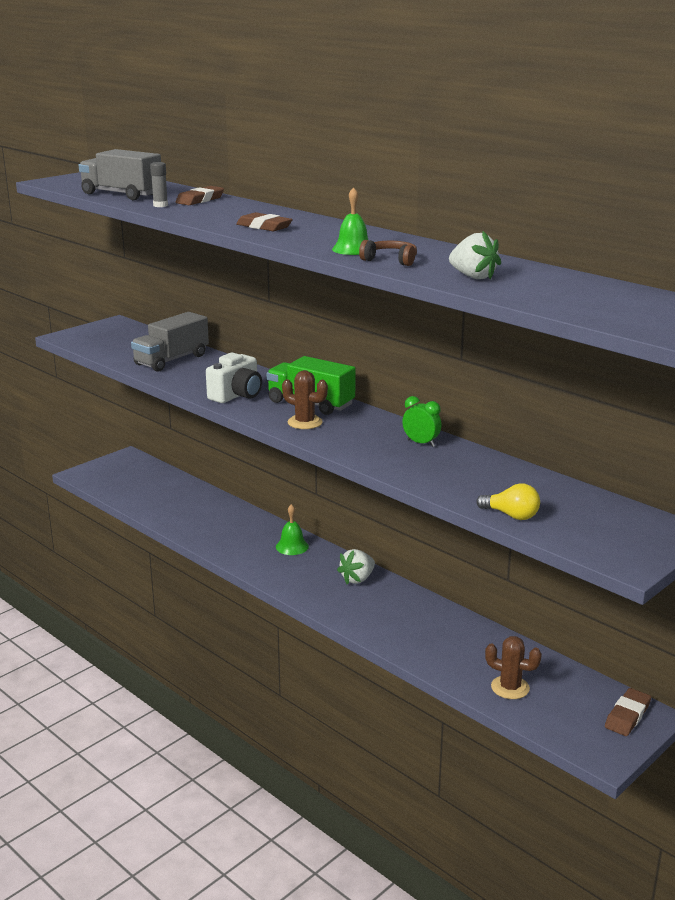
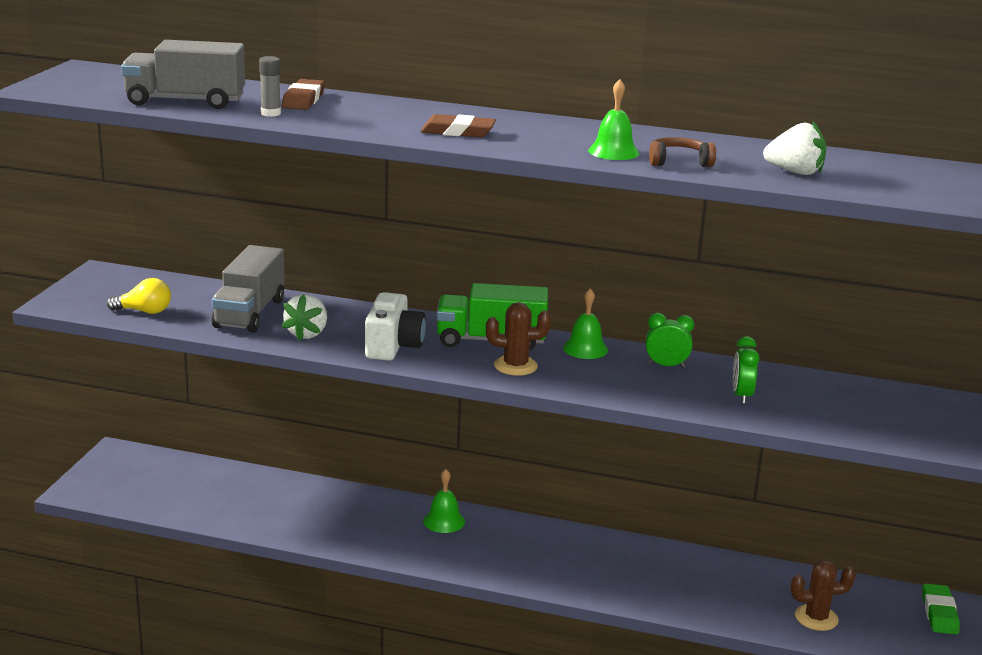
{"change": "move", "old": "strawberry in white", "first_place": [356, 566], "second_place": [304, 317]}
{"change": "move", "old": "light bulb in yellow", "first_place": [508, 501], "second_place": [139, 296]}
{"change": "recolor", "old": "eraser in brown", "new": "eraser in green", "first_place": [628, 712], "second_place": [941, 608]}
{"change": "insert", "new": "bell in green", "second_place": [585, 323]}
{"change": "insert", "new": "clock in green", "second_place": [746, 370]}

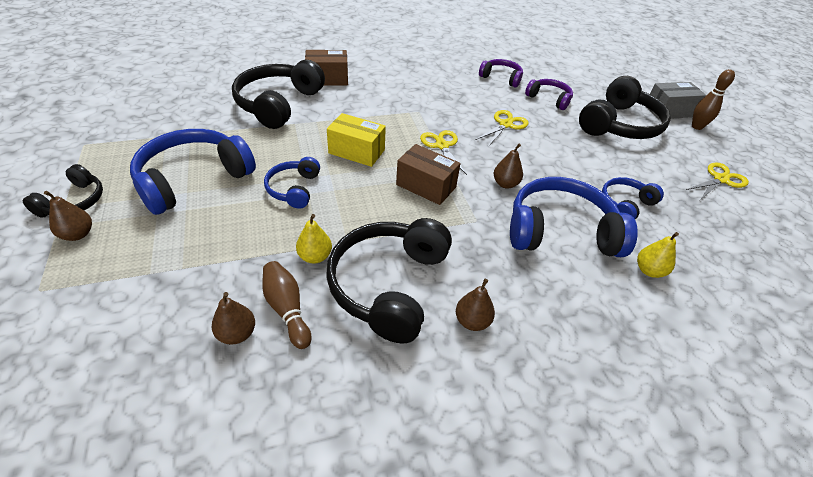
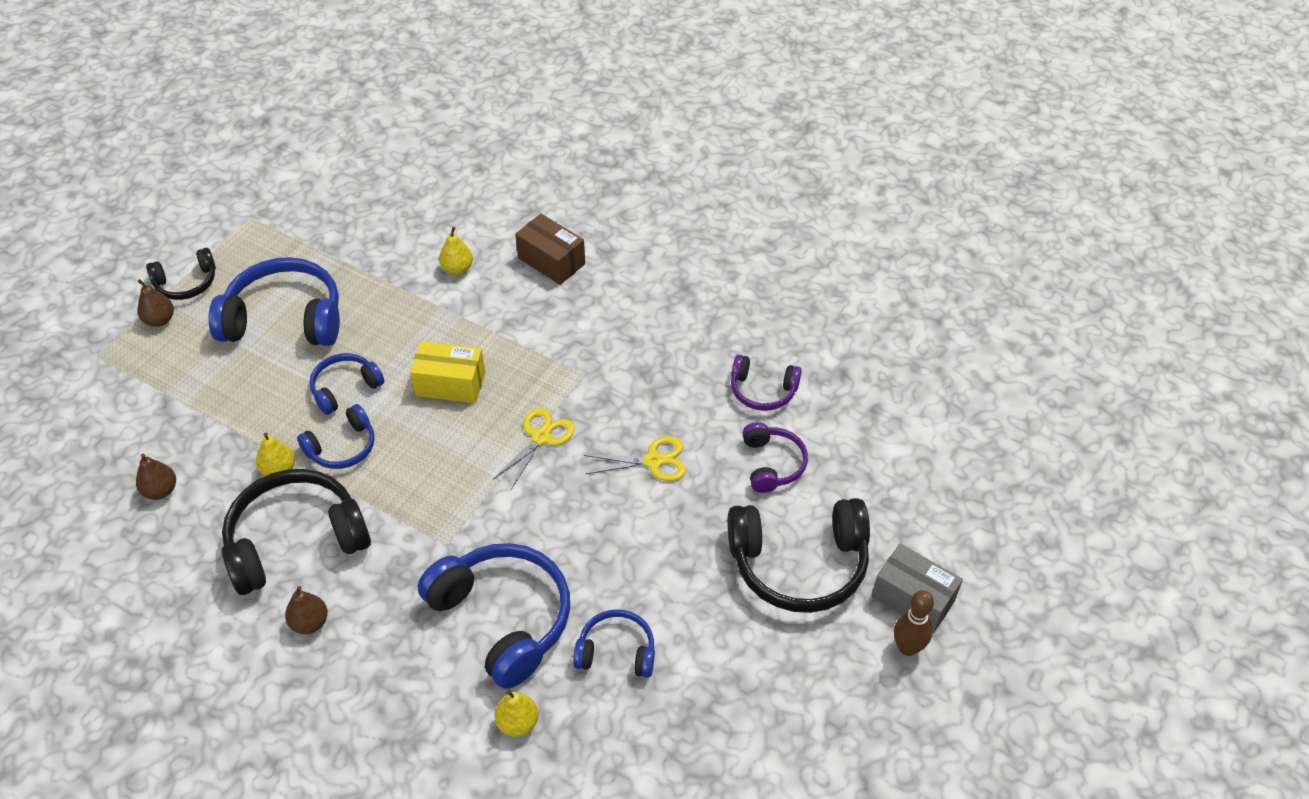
{"change": "replace", "old": "headphones in black", "new": "pear in yellow", "first_place": [278, 94], "second_place": [456, 251]}
{"change": "delete", "old": "bowling pin in brown", "first_place": [287, 305]}
{"change": "rotate", "old": "box in yellow", "first_place": [356, 140], "second_place": [447, 372], "degrees": -60}
{"change": "delete", "old": "box in brown", "first_place": [428, 174]}
{"change": "rotate", "old": "headphones in purple", "first_place": [501, 73], "second_place": [766, 383], "degrees": 120}
{"change": "delete", "old": "pear in brown", "first_place": [508, 166]}
{"change": "delete", "old": "scissors in yellow", "first_place": [717, 181]}
{"change": "insert", "new": "headphones in blue", "second_place": [336, 436]}

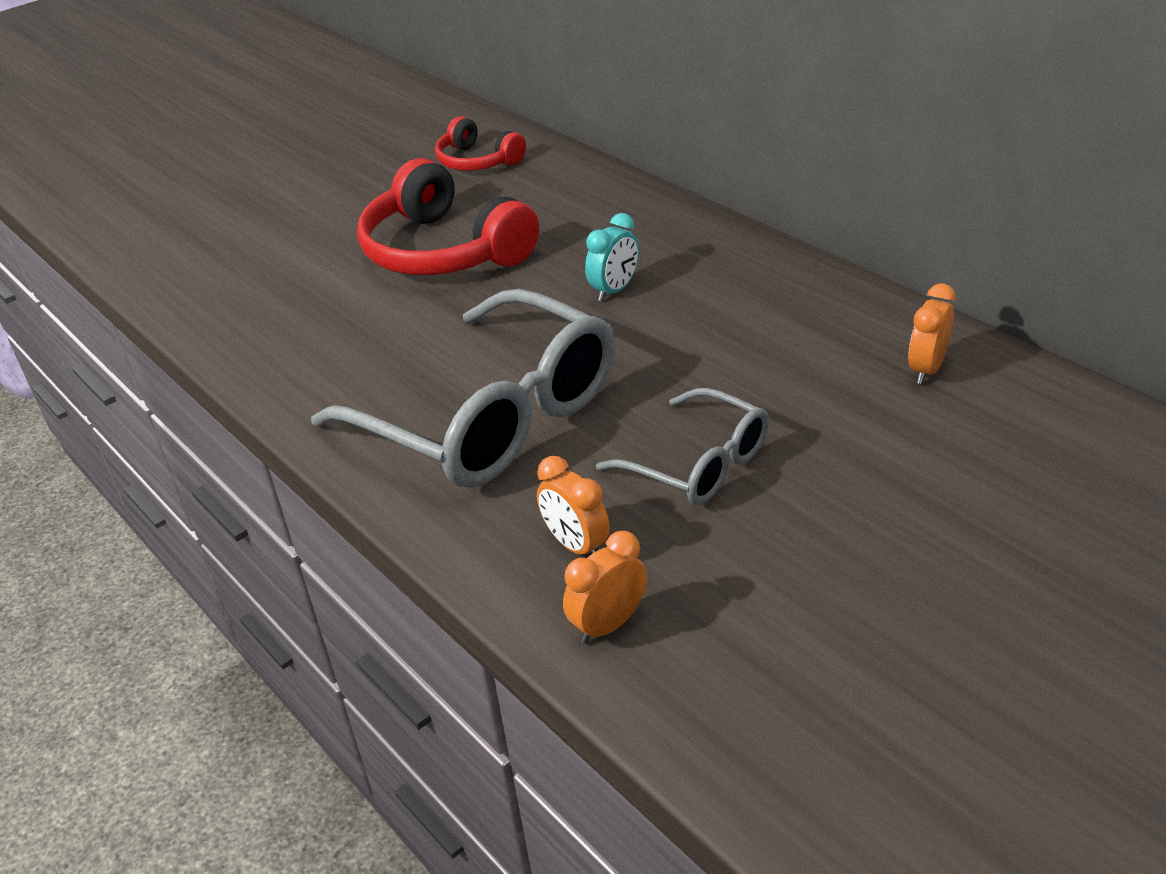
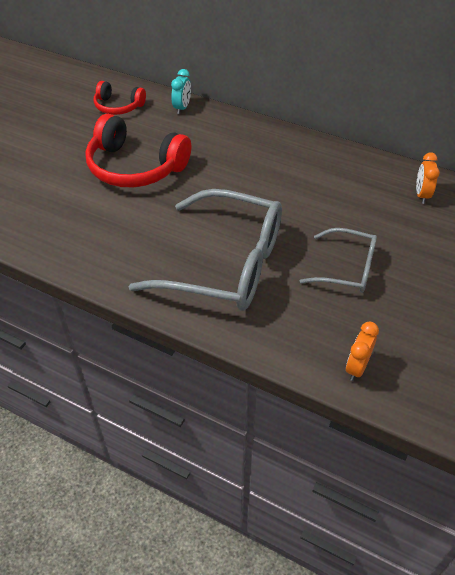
{"change": "delete", "old": "clock in orange", "first_place": [573, 505]}
{"change": "move", "old": "clock in turquoise", "first_place": [612, 257], "second_place": [181, 91]}

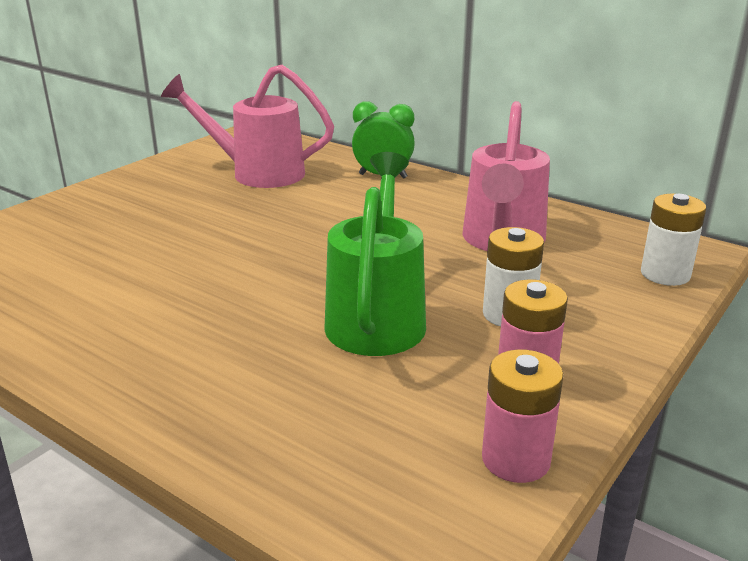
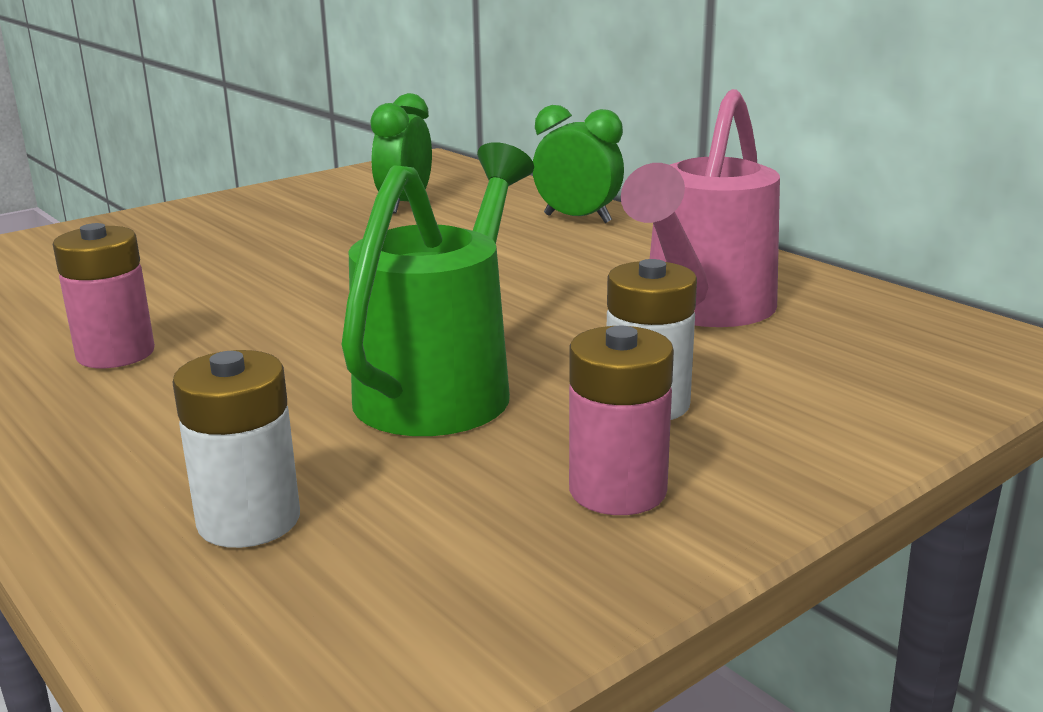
{"change": "replace", "old": "watering can in pink", "new": "clock in green", "first_place": [247, 126], "second_place": [401, 153]}
{"change": "move", "old": "battery in pink", "first_place": [523, 416], "second_place": [104, 295]}
{"change": "move", "old": "battery in white", "first_place": [673, 240], "second_place": [236, 449]}

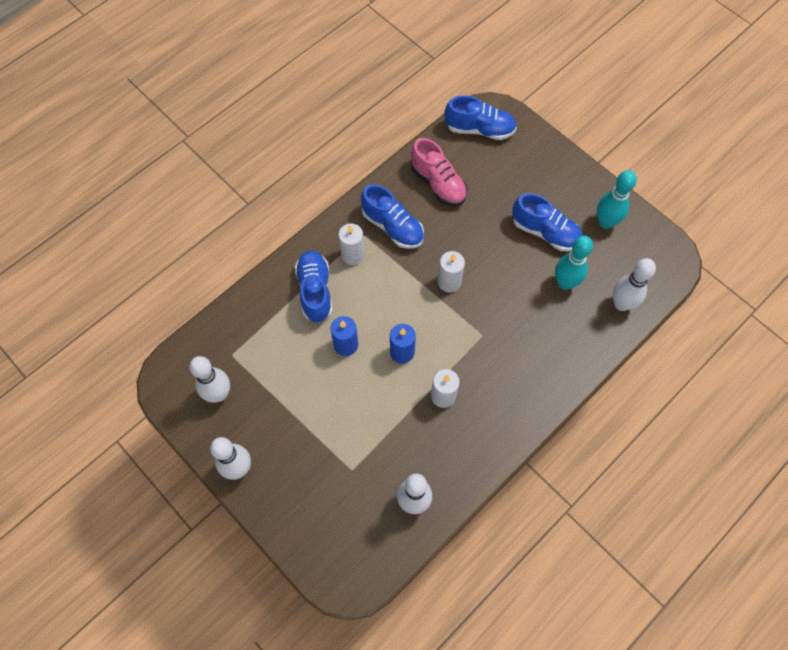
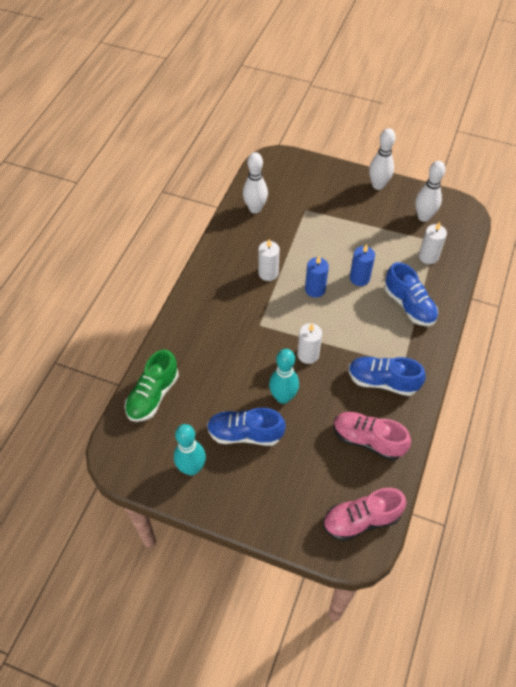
{"change": "move", "old": "candle in white", "first_place": [351, 244], "second_place": [433, 243]}
{"change": "recolor", "old": "shoe in blue", "new": "shoe in pink", "first_place": [481, 117], "second_place": [364, 514]}
{"change": "move", "old": "bowling pin in turquoise", "first_place": [574, 263], "second_place": [284, 376]}
{"change": "replace", "old": "bowling pin in white", "new": "shoe in green", "first_place": [634, 284], "second_place": [152, 385]}

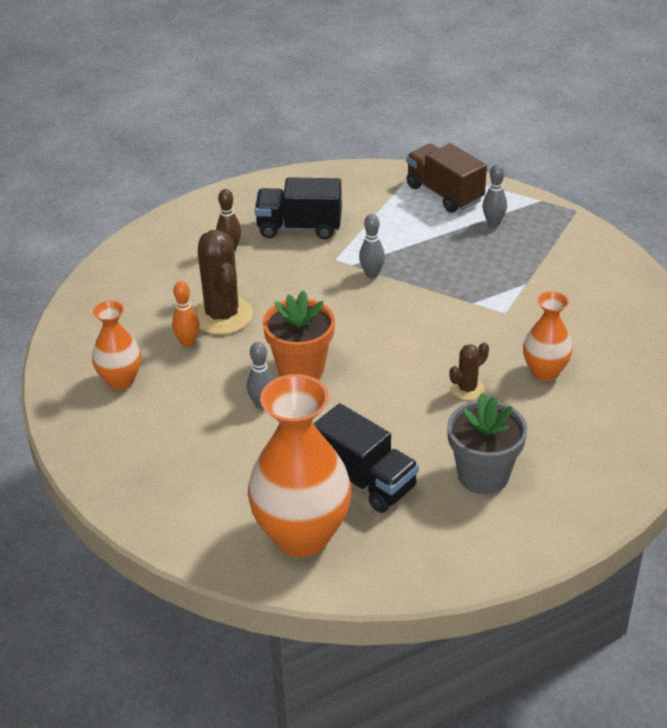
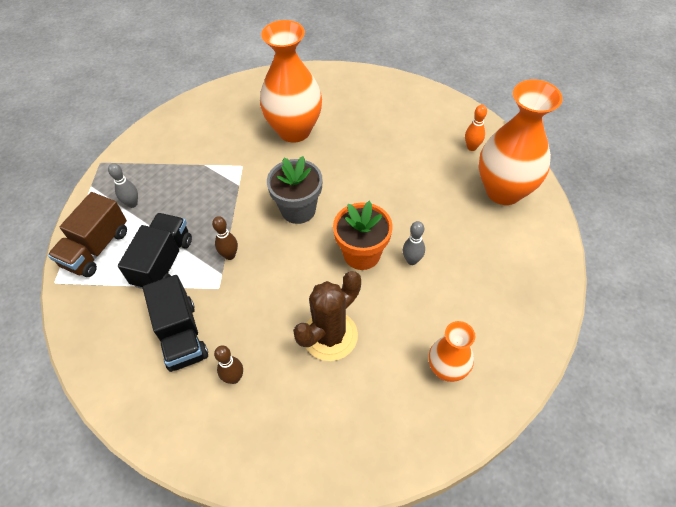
{"change": "move", "old": "bowling pin in orange", "first_place": [185, 314], "second_place": [476, 128]}
{"change": "move", "old": "truck in black", "first_place": [366, 458], "second_place": [155, 251]}
{"change": "recolor", "old": "bowling pin in grey", "new": "bowling pin in brown", "first_place": [372, 246], "second_place": [225, 238]}
{"change": "move", "old": "flower pot in grey", "first_place": [487, 443], "second_place": [295, 190]}
{"change": "delete", "old": "cactus in brown", "first_place": [469, 371]}
{"change": "resize", "old": "vase in orange", "first_place": [548, 336], "second_place": [291, 81], "factor": 1.83}

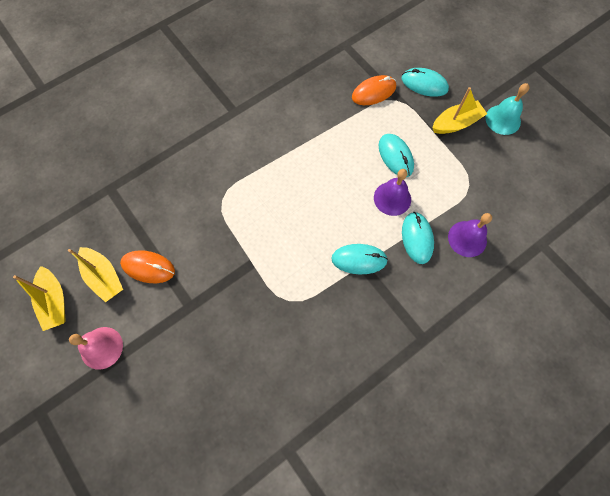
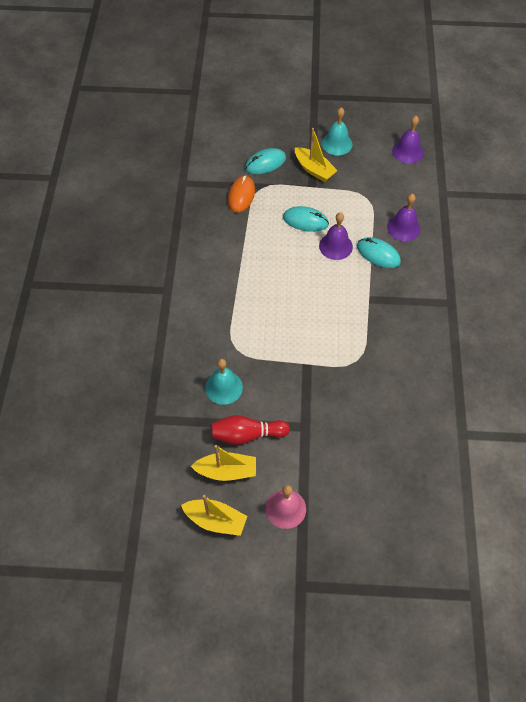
{"change": "replace", "old": "mouse in orange", "new": "bowling pin in red", "first_place": [147, 266], "second_place": [250, 430]}
{"change": "delete", "old": "mouse in turquoise", "first_place": [359, 259]}
{"change": "rotate", "old": "boat in yellow", "first_place": [459, 110], "second_place": [316, 155], "degrees": 120}
{"change": "insert", "new": "bell in turquoise", "second_place": [224, 382]}
{"change": "insert", "new": "bell in purple", "second_place": [408, 140]}

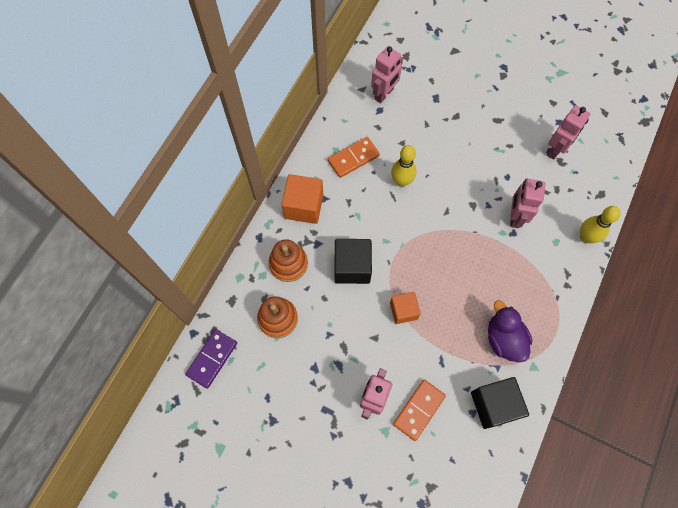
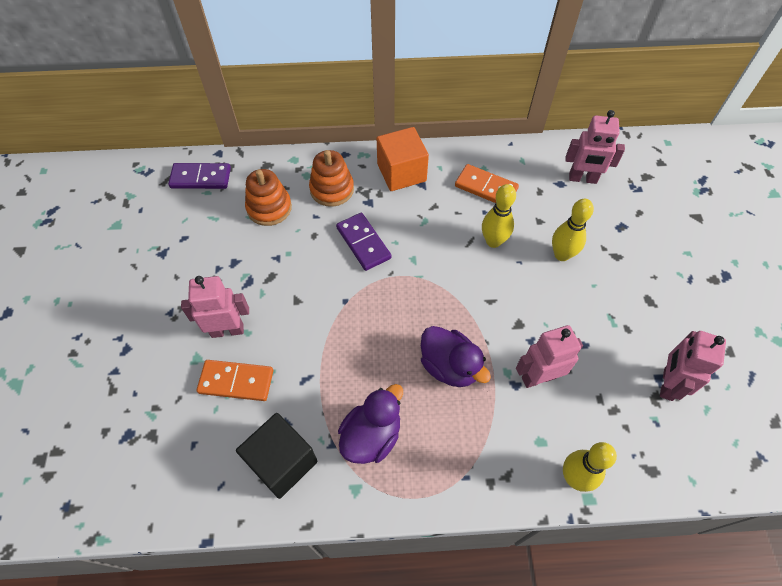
{"change": "replace", "old": "cube in black", "new": "domino in purple", "first_place": [353, 261], "second_place": [363, 242]}
{"change": "delete", "old": "cube in orange", "first_place": [405, 308]}
{"change": "rotate", "old": "robot in pink", "first_place": [568, 132], "second_place": [693, 366], "degrees": 105}
{"change": "insert", "new": "duck in purple", "second_place": [456, 356]}
{"change": "insert", "new": "bowling pin in yellow", "second_place": [573, 230]}

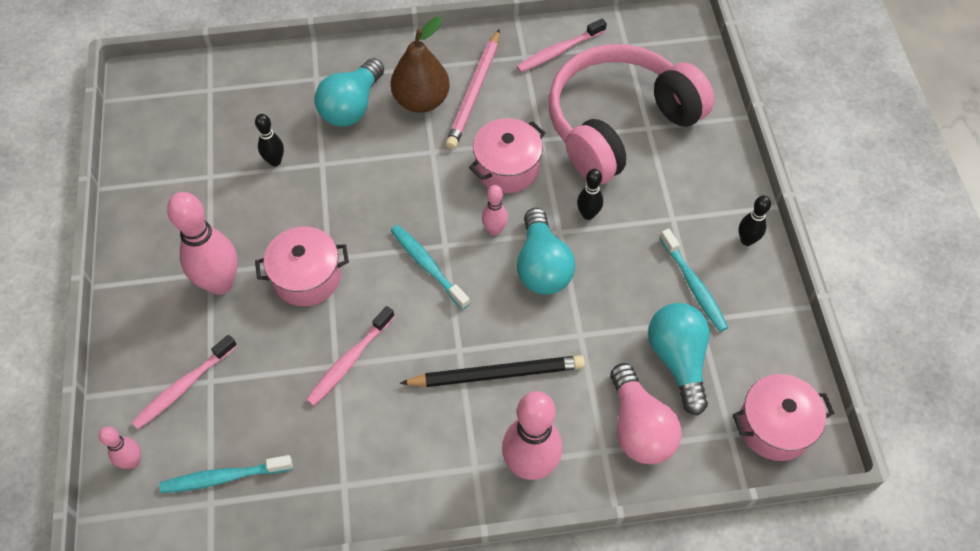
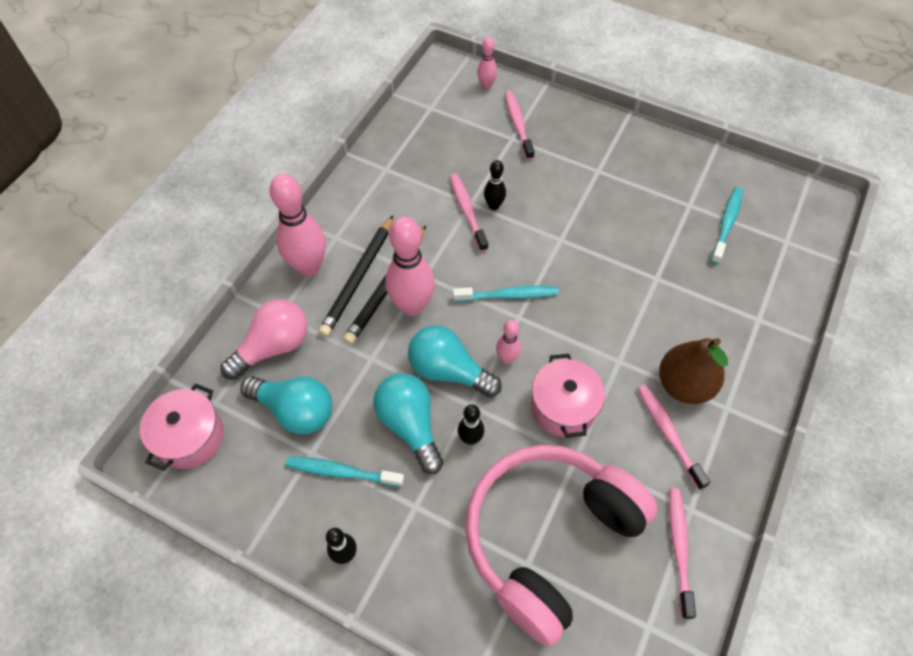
{"change": "move", "old": "toothbrush in turquoise", "first_place": [226, 474], "second_place": [726, 225]}
{"change": "move", "old": "bowling pin in pink", "first_place": [202, 243], "second_place": [410, 266]}
{"change": "move", "old": "bowling pin in black", "first_place": [269, 140], "second_place": [495, 185]}
{"change": "delete", "old": "pot in pink", "first_place": [302, 266]}
{"change": "move", "old": "light bulb in turquoise", "first_place": [349, 92], "second_place": [408, 423]}
{"change": "replace", "old": "pencil in pink", "new": "toothbrush in pink", "first_place": [472, 89], "second_place": [673, 437]}
{"change": "rotate", "old": "headphones in pink", "first_place": [631, 114], "second_place": [561, 545], "degrees": -135}
{"change": "rotate", "old": "light bulb in pink", "first_place": [646, 413], "second_place": [264, 339], "degrees": 120}
{"change": "insert", "new": "pencil in black", "second_place": [356, 276]}

